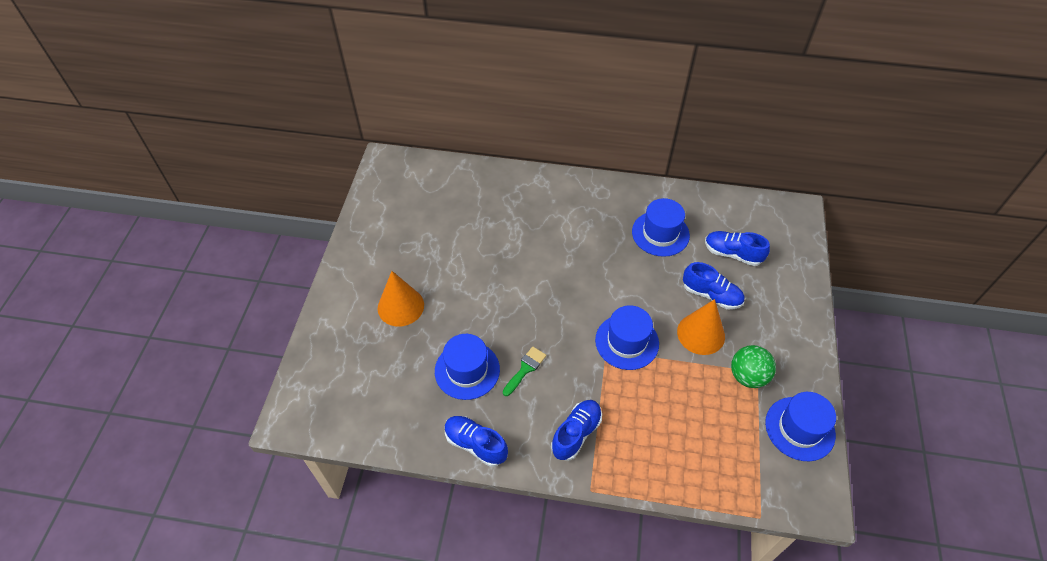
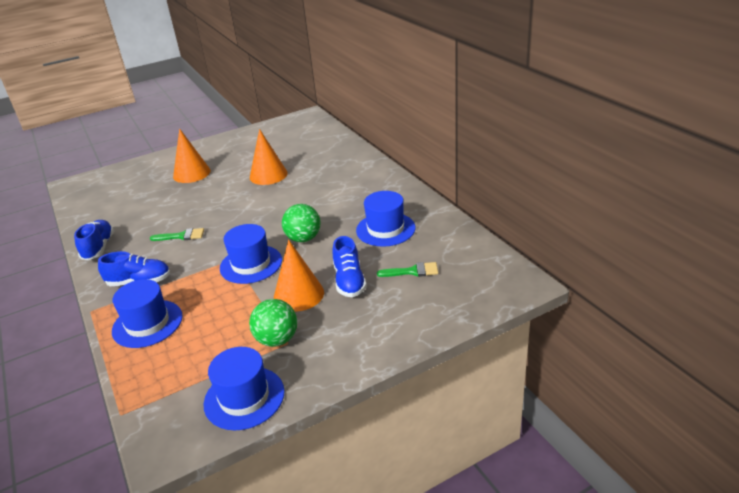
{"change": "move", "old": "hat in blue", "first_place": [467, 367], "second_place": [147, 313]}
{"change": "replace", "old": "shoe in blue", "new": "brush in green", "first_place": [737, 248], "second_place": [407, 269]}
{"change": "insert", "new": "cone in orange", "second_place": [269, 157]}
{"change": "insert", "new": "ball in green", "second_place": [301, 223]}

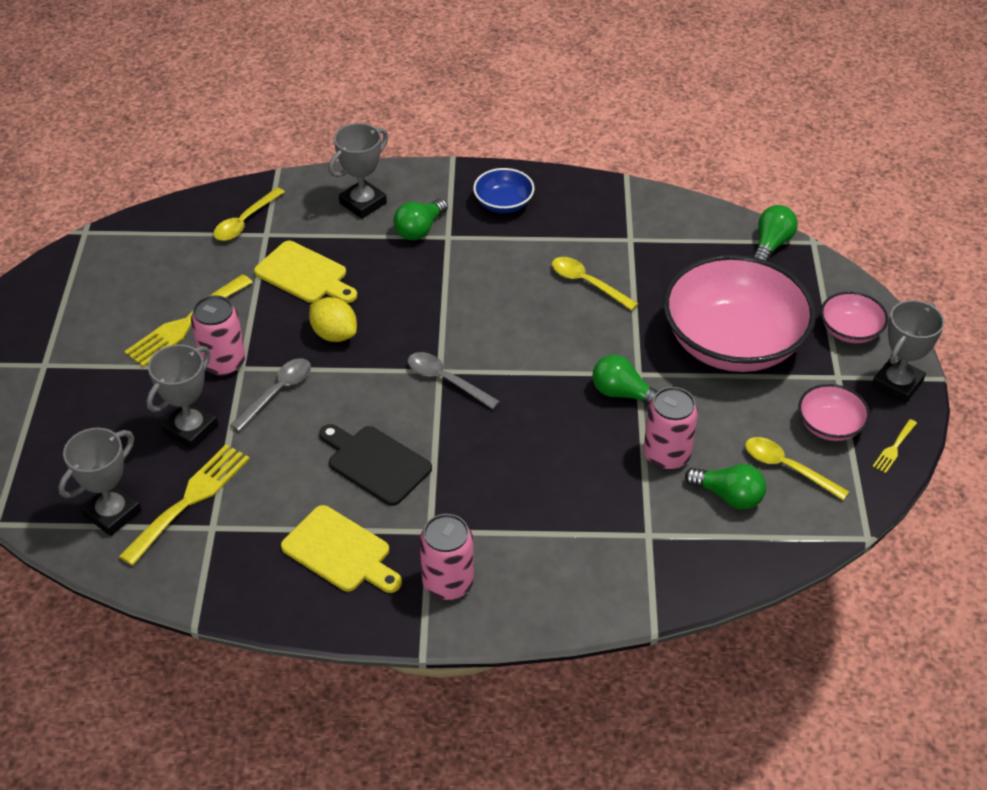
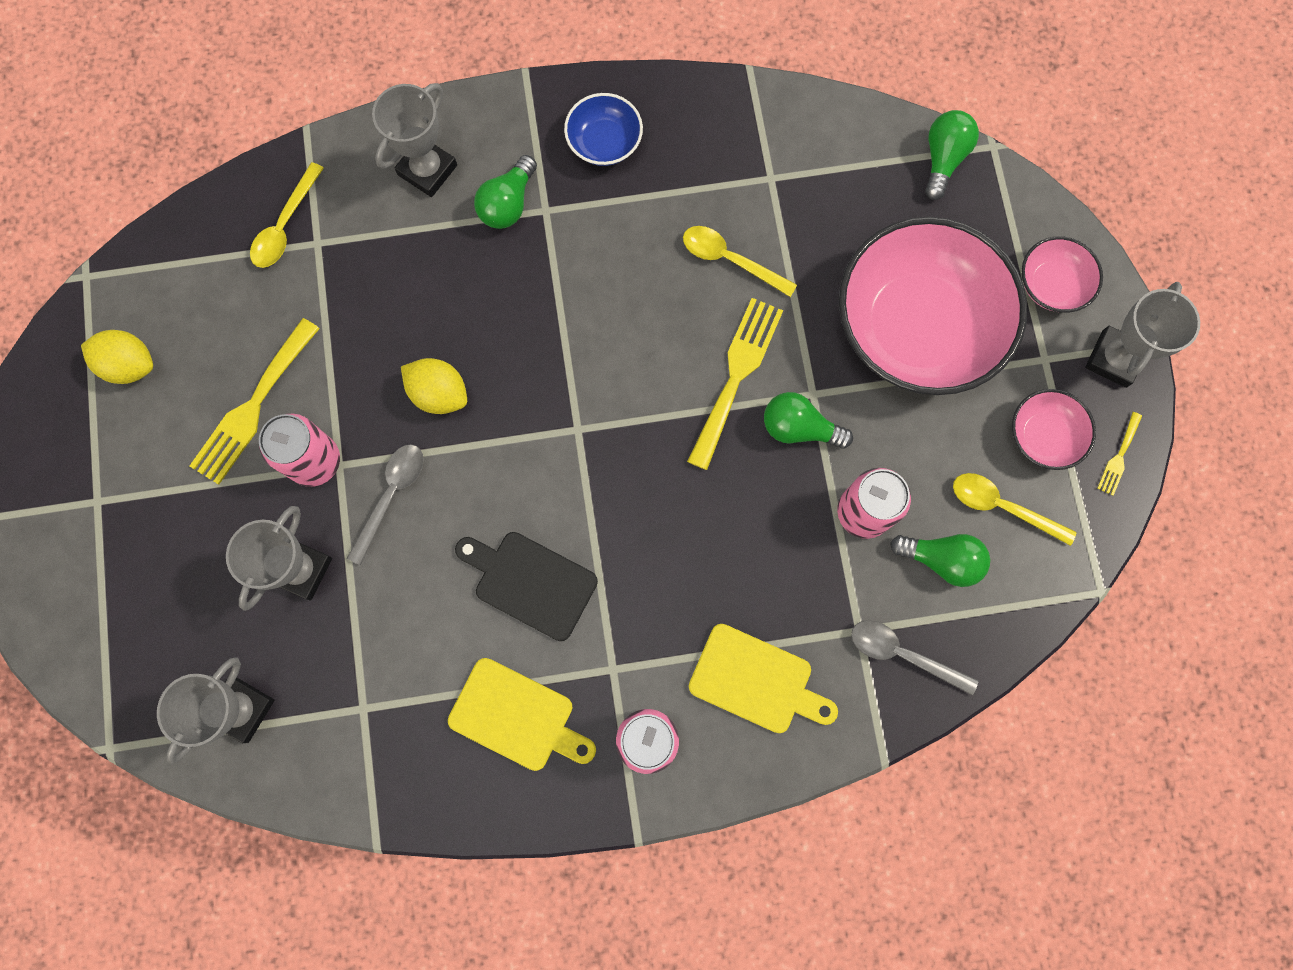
{"change": "move", "old": "fork in yellow", "first_place": [184, 505], "second_place": [735, 384]}
{"change": "move", "old": "cutting board in yellow", "first_place": [305, 272], "second_place": [763, 678]}
{"change": "move", "old": "spoon in grey", "first_place": [454, 380], "second_place": [914, 657]}
{"change": "insert", "new": "lemon in yellow", "second_place": [117, 357]}

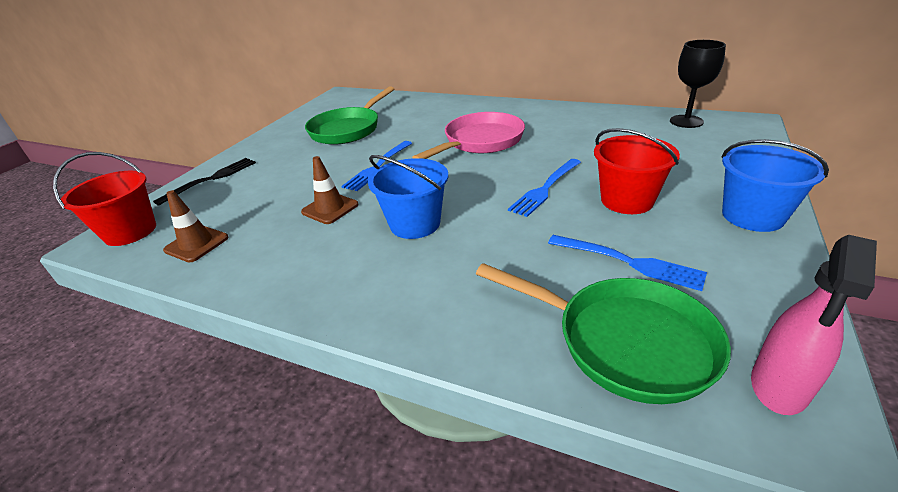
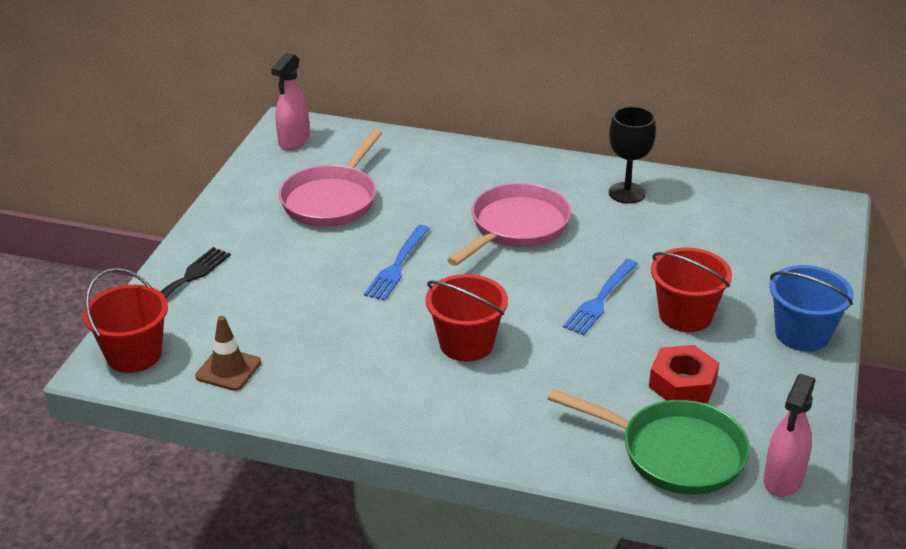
{"change": "delete", "old": "traffic cone in brown", "first_place": [330, 190]}
{"change": "recolor", "old": "pan in green", "new": "pan in pink", "first_place": [349, 115], "second_place": [331, 178]}
{"change": "recolor", "old": "bucket in blue", "new": "bucket in red", "first_place": [408, 197], "second_place": [467, 317]}
{"change": "replace", "old": "fork in blue", "new": "nut in red", "first_place": [627, 263], "second_place": [684, 374]}
{"change": "move", "old": "goblet in black", "first_place": [698, 84], "second_place": [632, 155]}
{"change": "insert", "new": "spray bottle in pink", "second_place": [290, 101]}

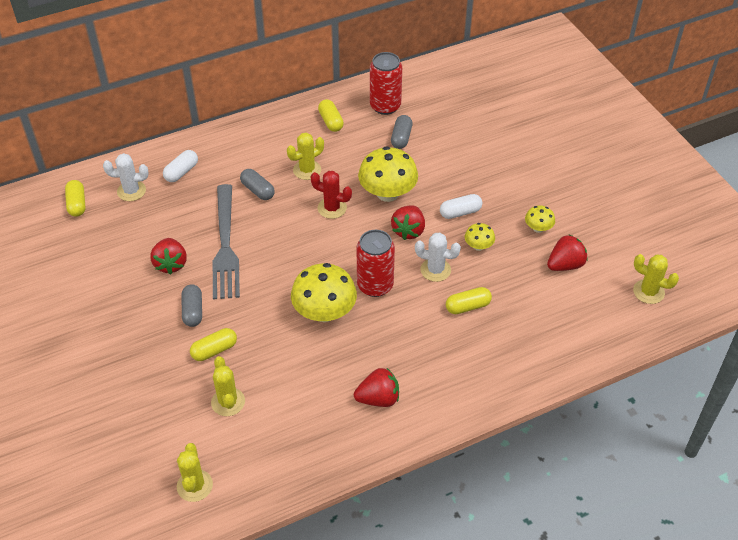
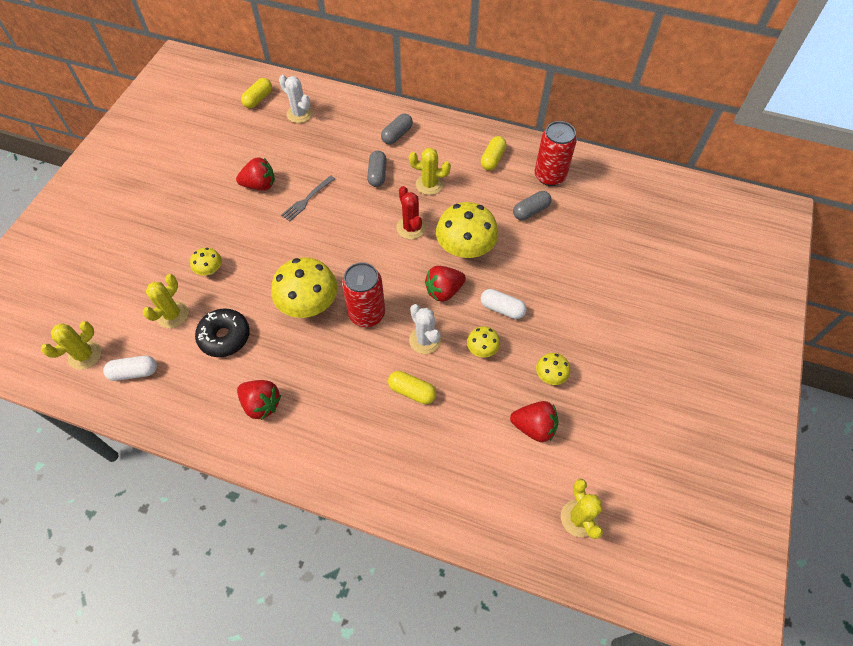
{"change": "rotate", "old": "strawberry in red", "first_place": [168, 256], "second_place": [255, 174], "degrees": -135}
{"change": "move", "old": "capsule in white", "first_place": [180, 166], "second_place": [130, 368]}
{"change": "move", "old": "capsule in grey", "first_place": [192, 305], "second_place": [397, 129]}
{"change": "replace", "old": "capsule in yellow", "new": "mushroom in yellow", "first_place": [213, 344], "second_place": [206, 261]}
{"change": "resize", "old": "fork in grey", "first_place": [226, 242], "second_place": [308, 198], "factor": 0.49}
{"change": "insert", "new": "donut in black", "second_place": [222, 332]}

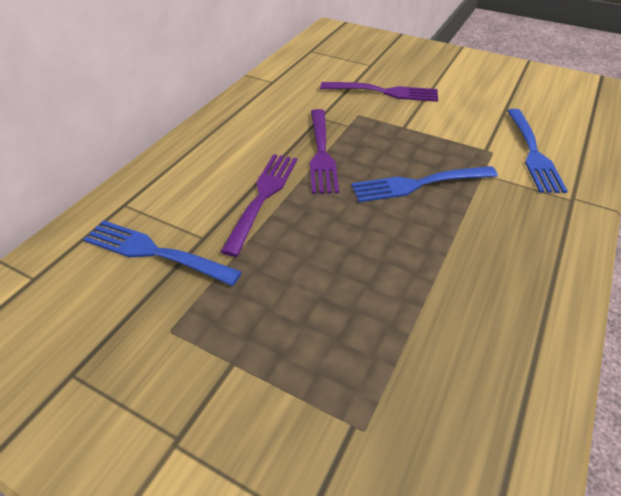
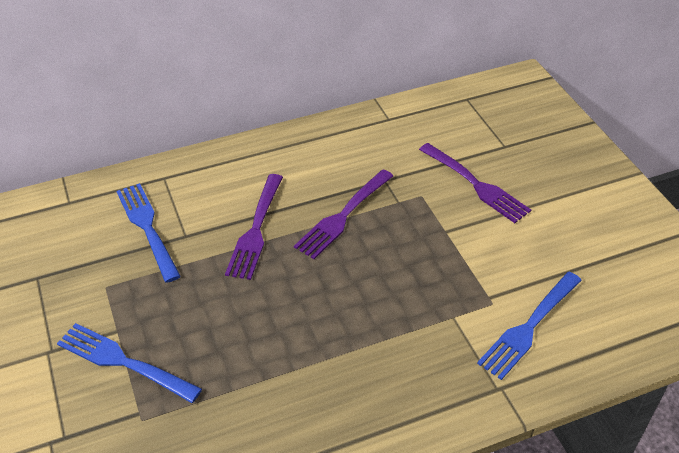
{"change": "rotate", "old": "fork in purple", "first_place": [258, 205], "second_place": [254, 227], "degrees": 135}
{"change": "move", "old": "fork in blue", "first_place": [424, 184], "second_place": [129, 363]}

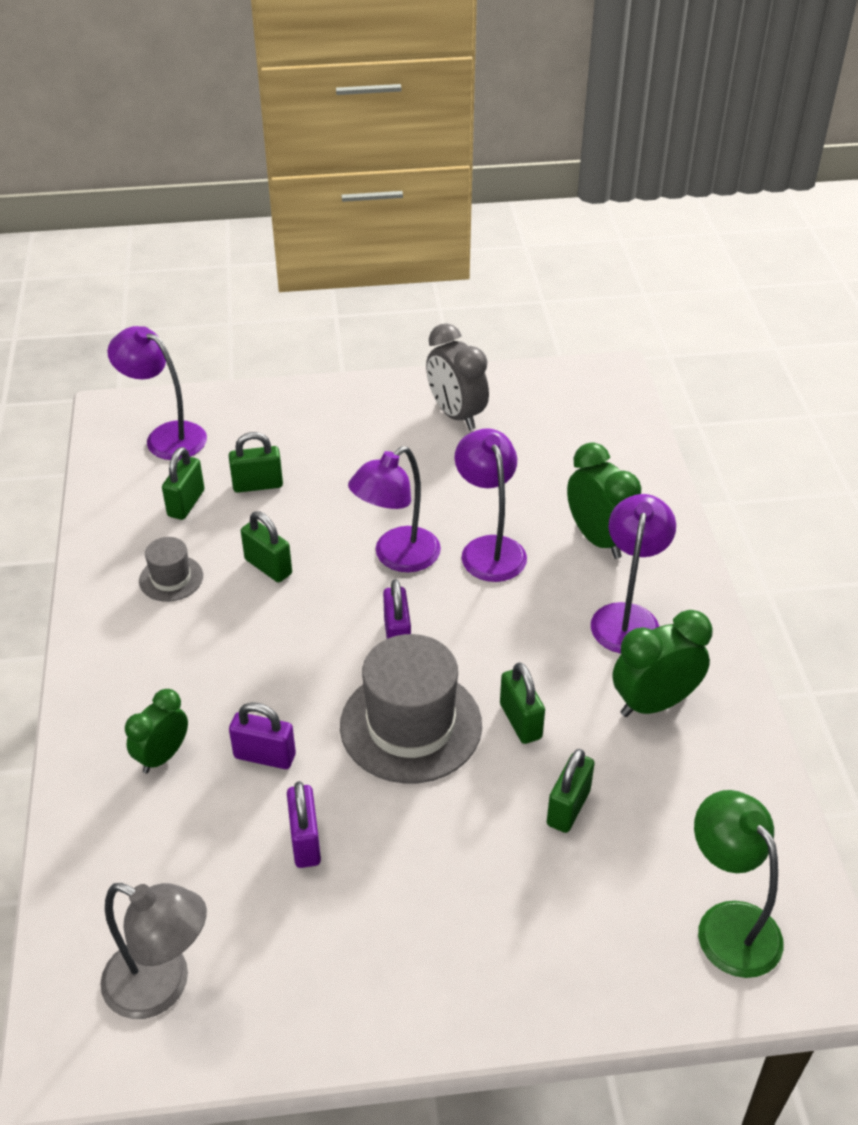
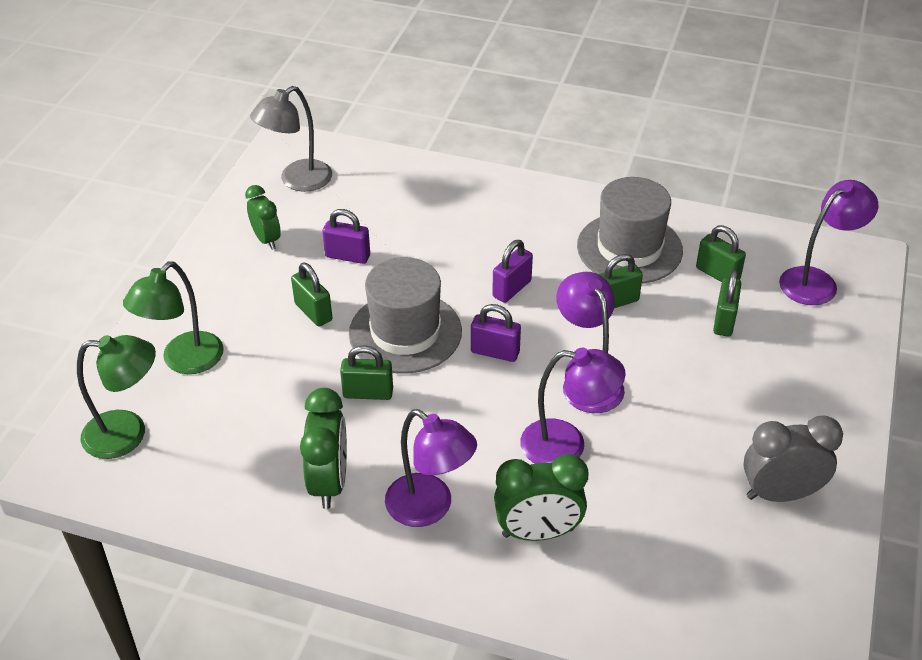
{"change": "move", "old": "clock in green", "first_place": [156, 731], "second_place": [263, 217]}
{"change": "resize", "old": "hat in grey", "first_place": [171, 569], "second_place": [630, 230], "factor": 2.02}
{"change": "move", "old": "padlock in purple", "first_place": [262, 735], "second_place": [512, 271]}
{"change": "move", "old": "padlock in green", "first_place": [571, 791], "second_place": [311, 295]}
{"change": "insert", "new": "lamp in green", "second_place": [173, 318]}

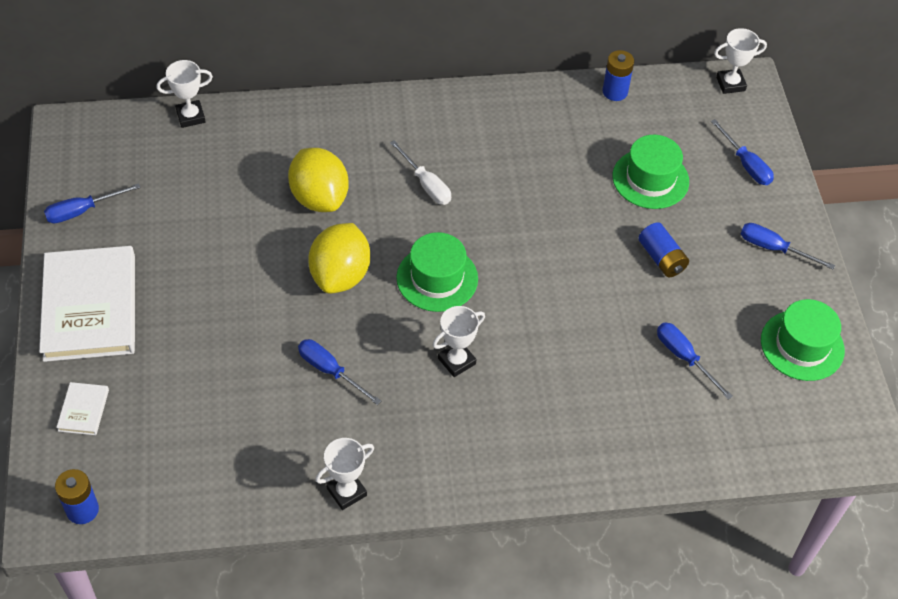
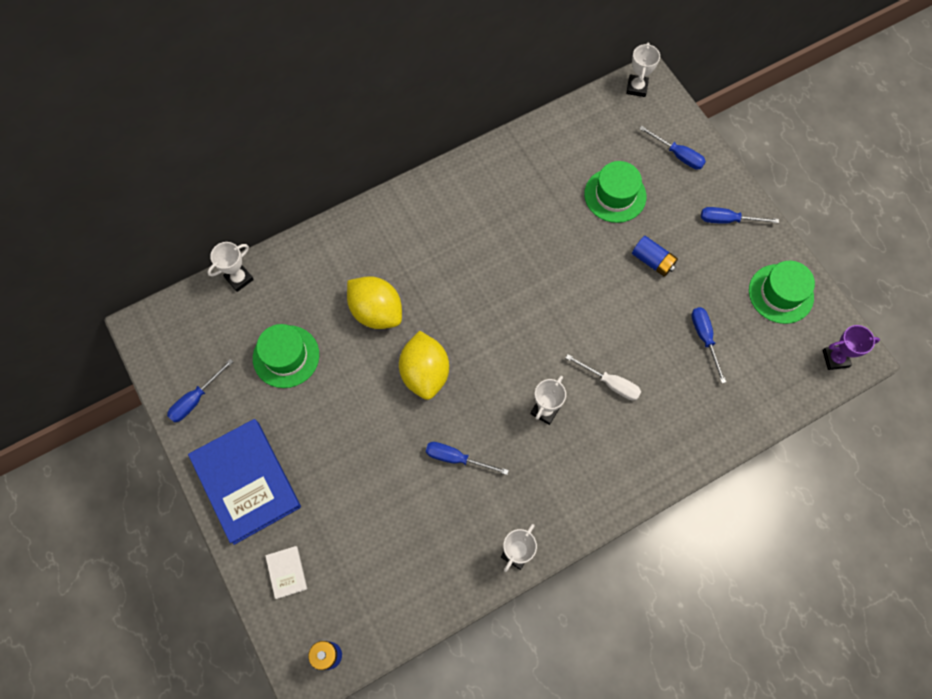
{"change": "recolor", "old": "book in white", "new": "book in blue", "first_place": [87, 304], "second_place": [244, 482]}
{"change": "move", "old": "screwdriver in white", "first_place": [420, 172], "second_place": [603, 377]}
{"change": "move", "old": "hat in green", "first_place": [437, 272], "second_place": [286, 356]}
{"change": "delete", "old": "battery in blue", "first_place": [618, 75]}
{"change": "rotate", "old": "screwdriver in blue", "first_place": [695, 361], "second_place": [708, 345], "degrees": 45}
{"change": "rotate", "old": "trophy in white", "first_place": [740, 61], "second_place": [643, 69], "degrees": -45}
{"change": "insert", "new": "trophy in purple", "second_place": [851, 347]}

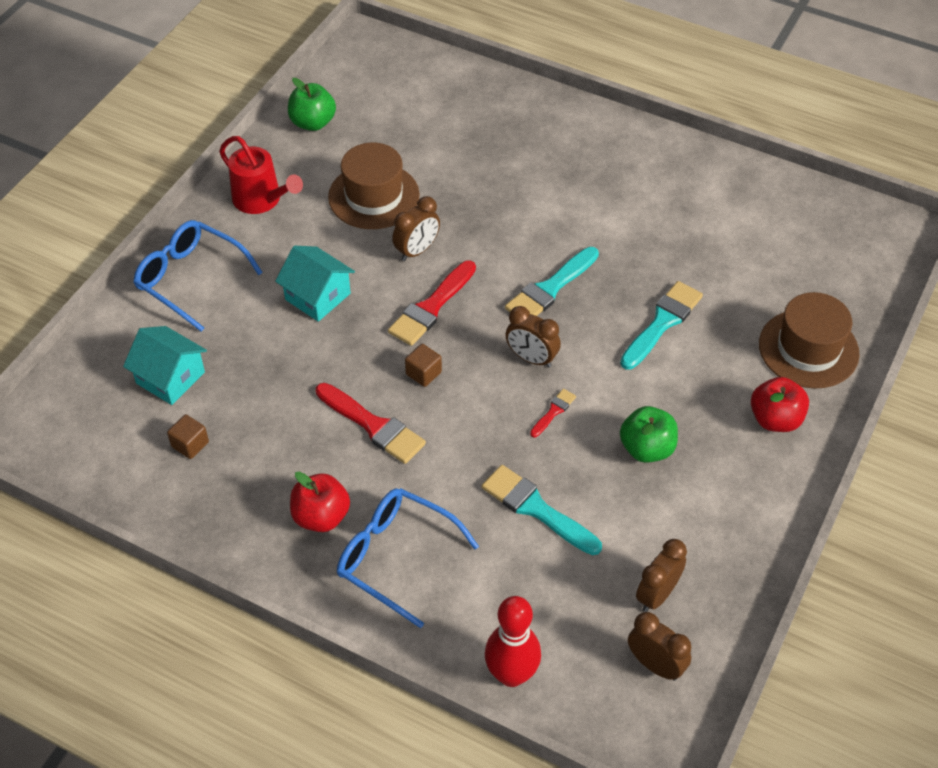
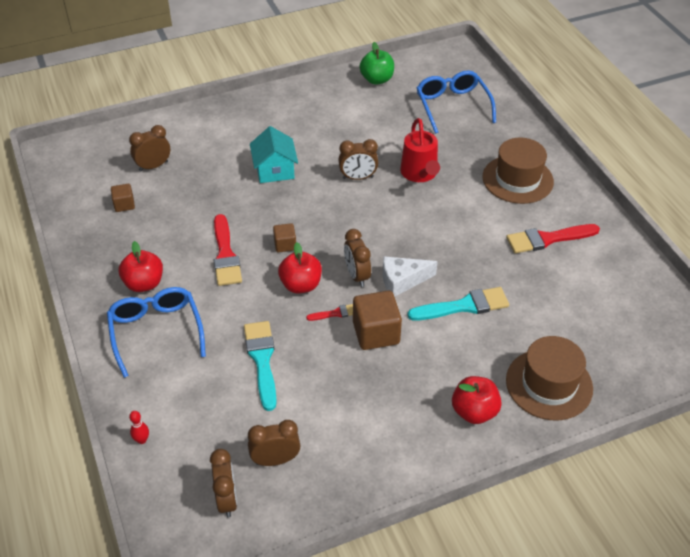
{"change": "replace", "old": "house in turquoise", "new": "clock in brown", "first_place": [165, 365], "second_place": [149, 148]}
{"change": "move", "old": "glasses in blue", "first_place": [198, 276], "second_place": [456, 102]}
{"change": "move", "old": "watering can in red", "first_place": [261, 175], "second_place": [420, 150]}
{"change": "move", "old": "hat in brown", "first_place": [374, 185], "second_place": [518, 171]}
{"change": "move", "old": "brush in red", "first_place": [432, 303], "second_place": [553, 238]}
{"change": "resize", "old": "bowling pin in red", "first_place": [513, 641], "second_place": [139, 427], "factor": 0.43}
{"change": "delete", "old": "brush in turquoise", "first_place": [552, 281]}
{"change": "delete", "old": "apple in green", "first_place": [649, 434]}
{"change": "insert", "new": "apple in red", "second_place": [300, 267]}
{"change": "insert", "new": "cube in brown", "second_place": [377, 320]}
{"change": "insert", "new": "cheese in white", "second_place": [410, 276]}

